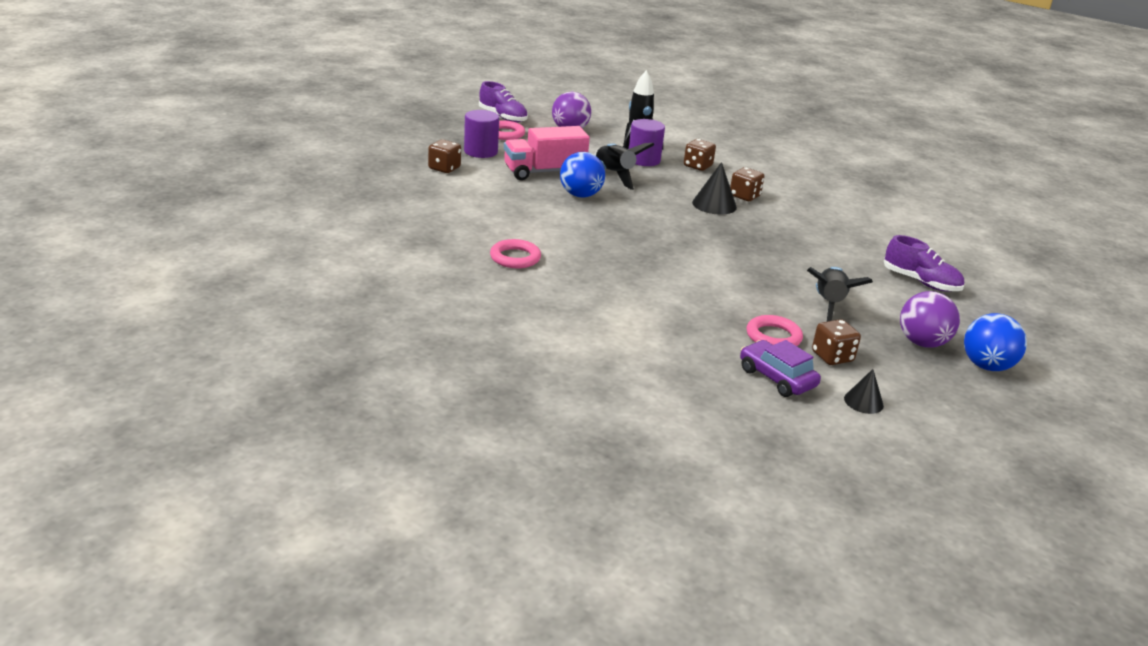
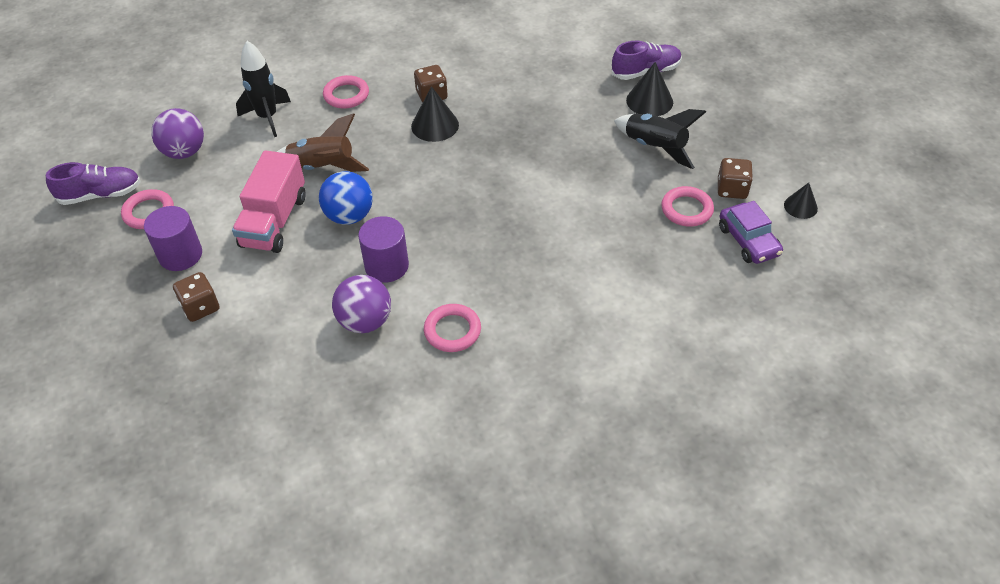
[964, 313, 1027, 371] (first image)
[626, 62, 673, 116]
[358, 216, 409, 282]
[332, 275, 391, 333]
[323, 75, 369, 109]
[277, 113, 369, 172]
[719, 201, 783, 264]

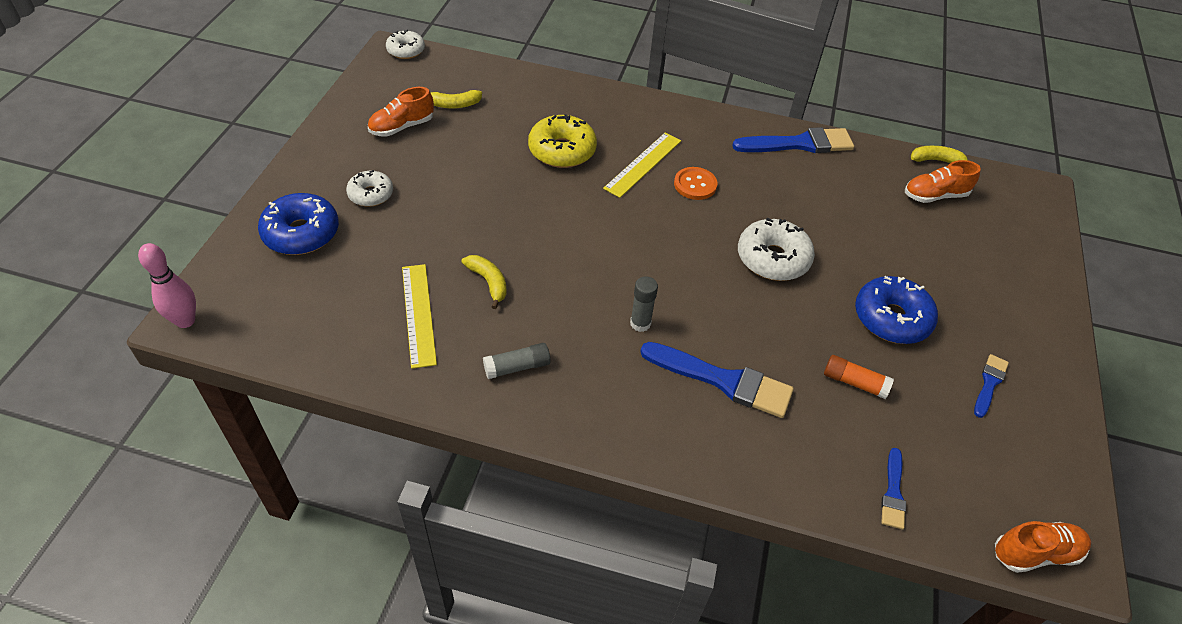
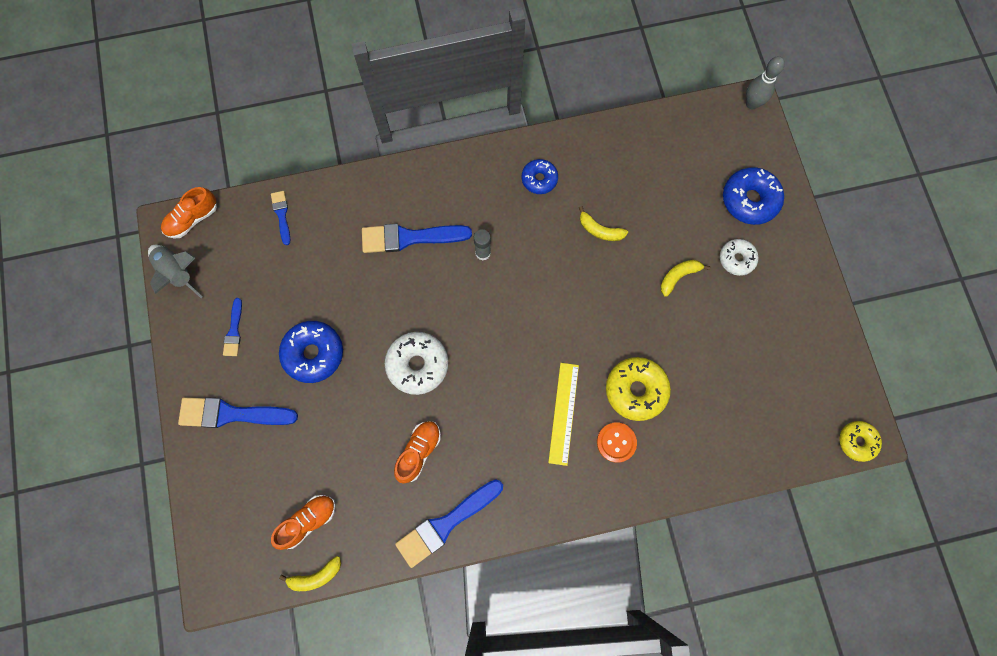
[402, 264, 437, 369] (first image)
[824, 355, 894, 399] (first image)
[148, 245, 203, 298]
[178, 397, 298, 428]
[394, 421, 441, 484]
[661, 260, 710, 297]
[597, 422, 637, 463]
[522, 159, 558, 194]
[746, 56, 785, 109]
[839, 421, 882, 462]

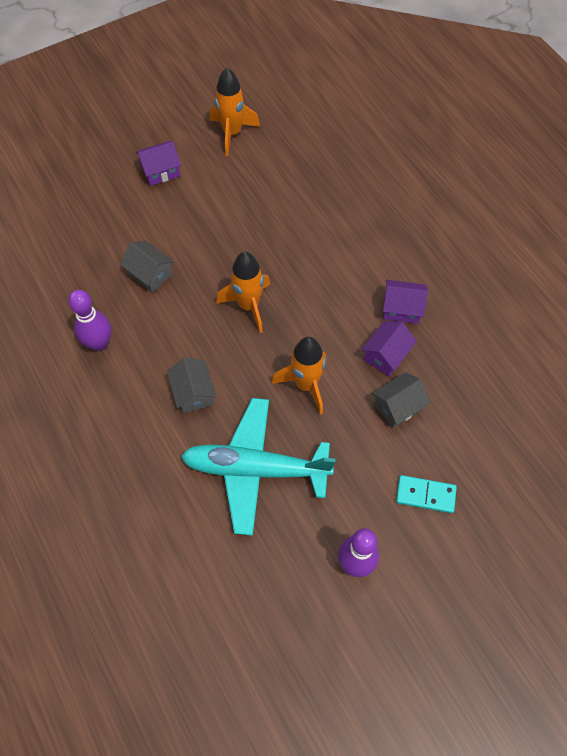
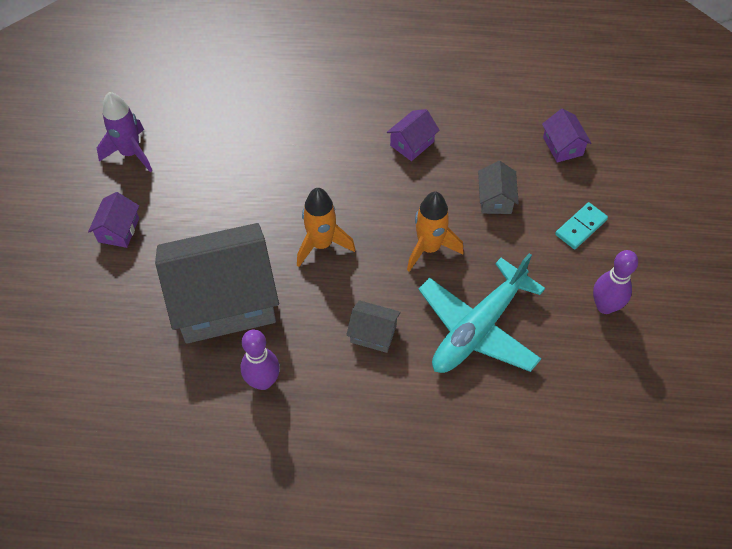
[542, 108, 592, 163]
[97, 92, 152, 172]
[155, 223, 279, 344]

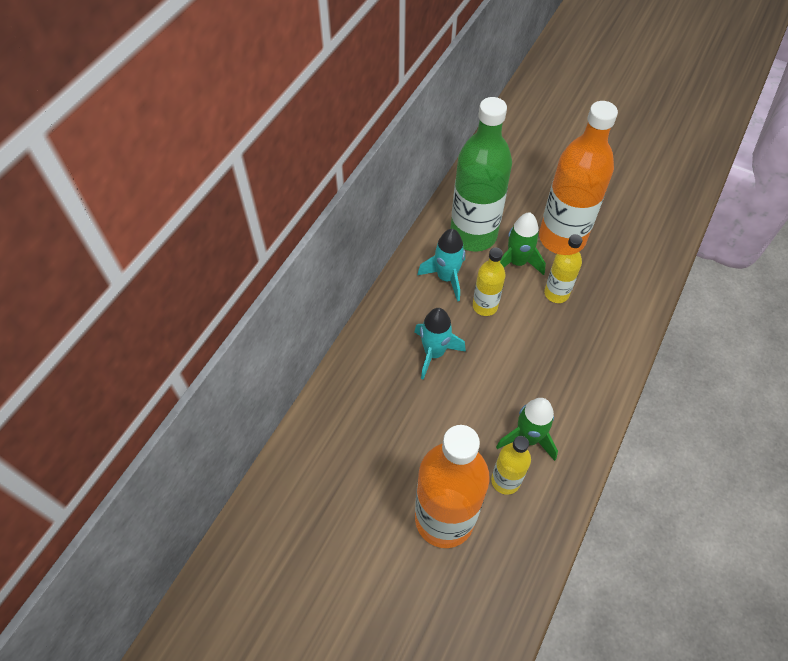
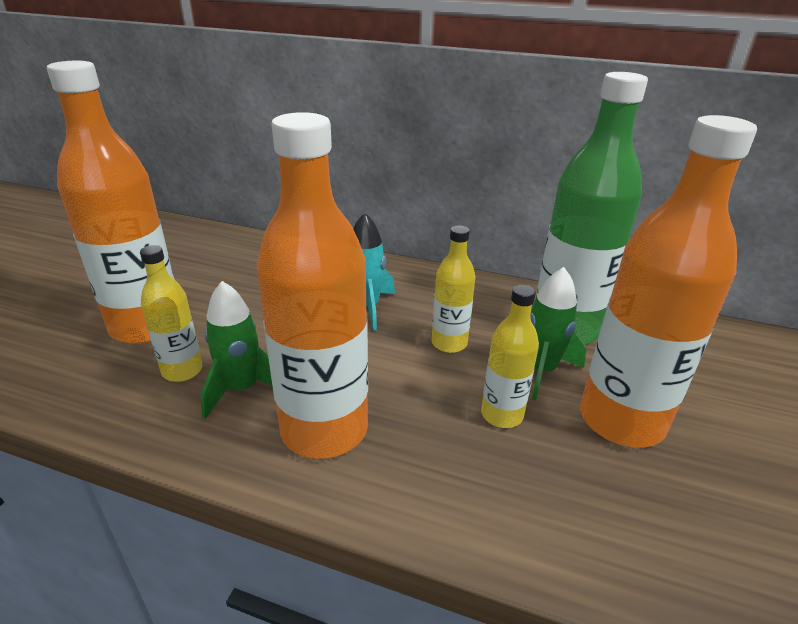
[417, 229, 465, 302] (first image)
[256, 112, 368, 459]

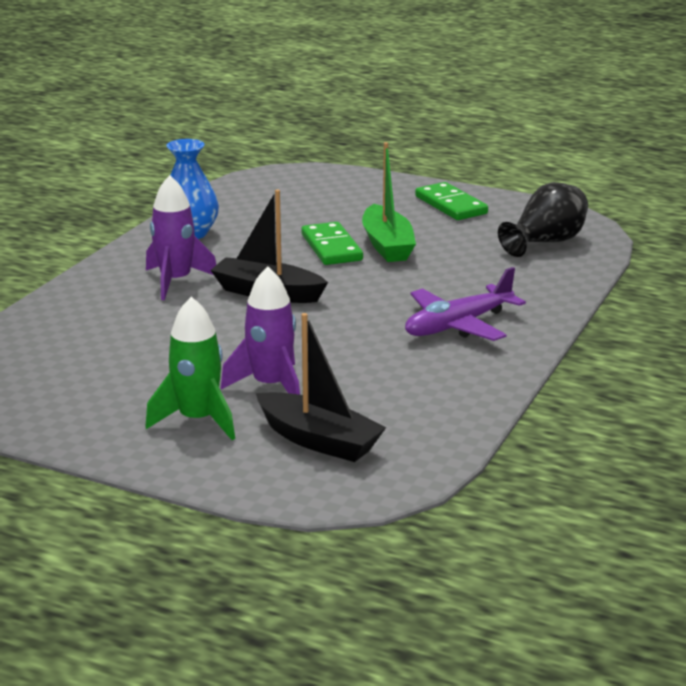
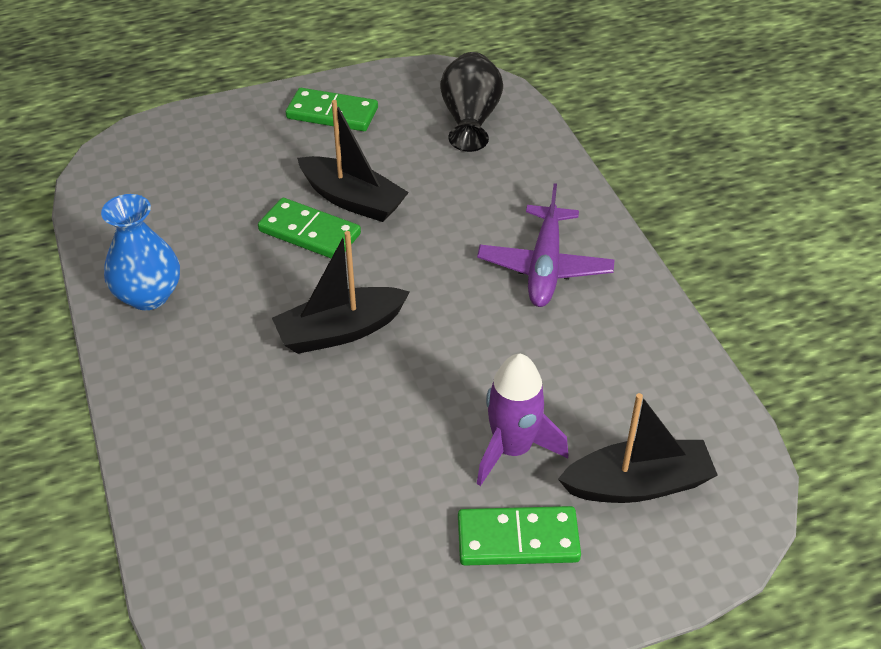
[146, 175, 216, 300] (first image)
[458, 506, 581, 565]
[297, 100, 409, 222]

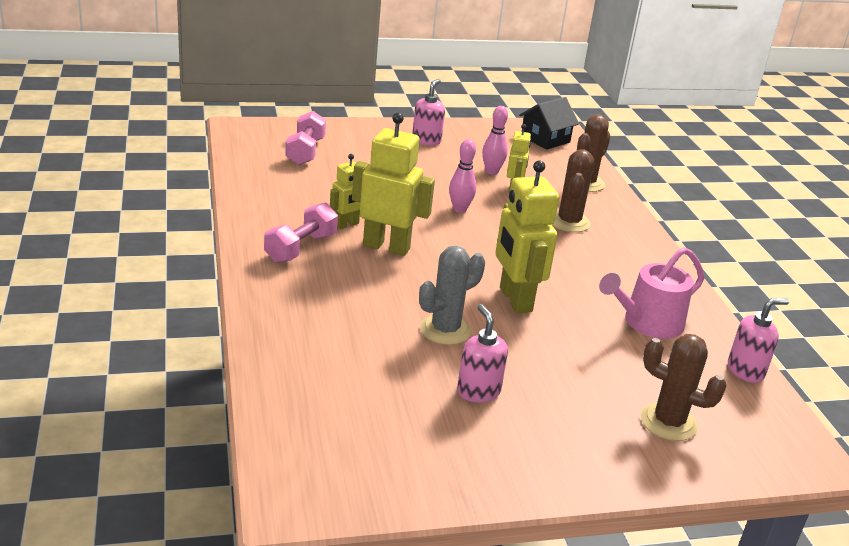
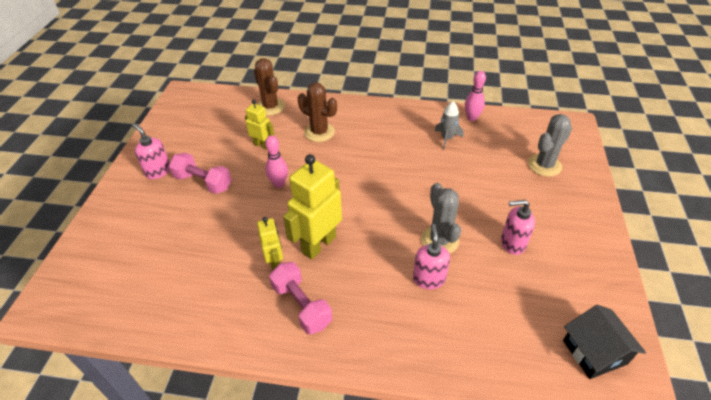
[495, 160, 559, 313] (first image)
[169, 153, 232, 194]
[465, 71, 486, 121]
[563, 305, 646, 379]
[413, 224, 450, 290]
[435, 101, 464, 149]
[528, 114, 572, 177]

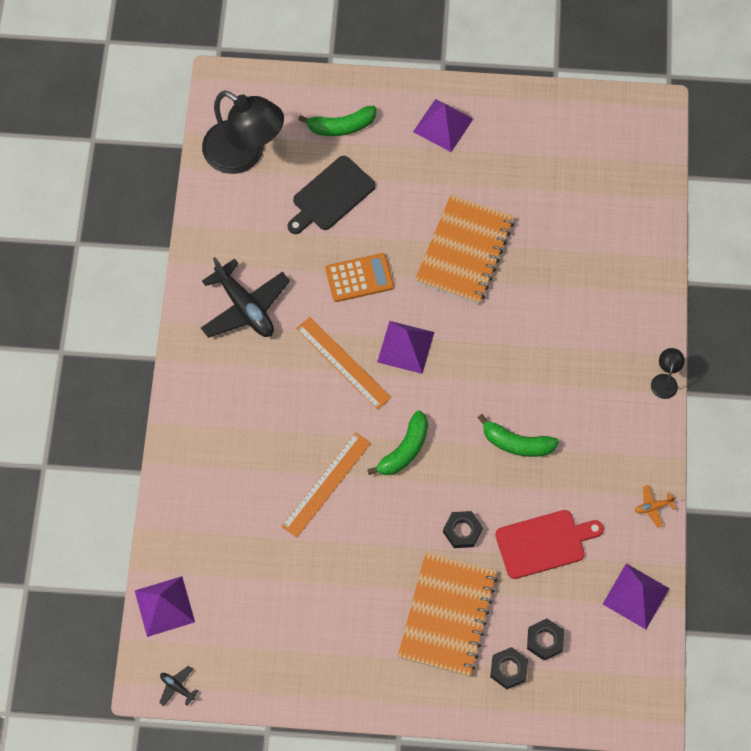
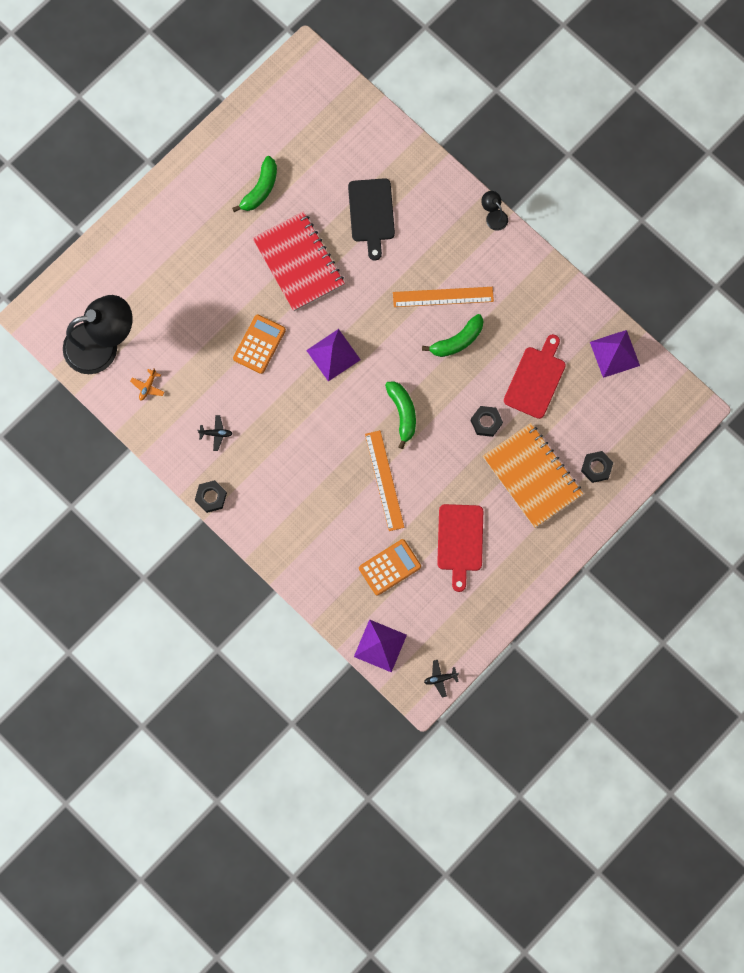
[413, 99, 473, 152] (first image)
[359, 539, 421, 596]
[437, 504, 483, 592]
[348, 178, 395, 261]
[393, 287, 494, 307]
[232, 156, 277, 212]
[195, 480, 227, 513]
[130, 368, 165, 401]
[253, 211, 345, 311]
[197, 415, 233, 451]

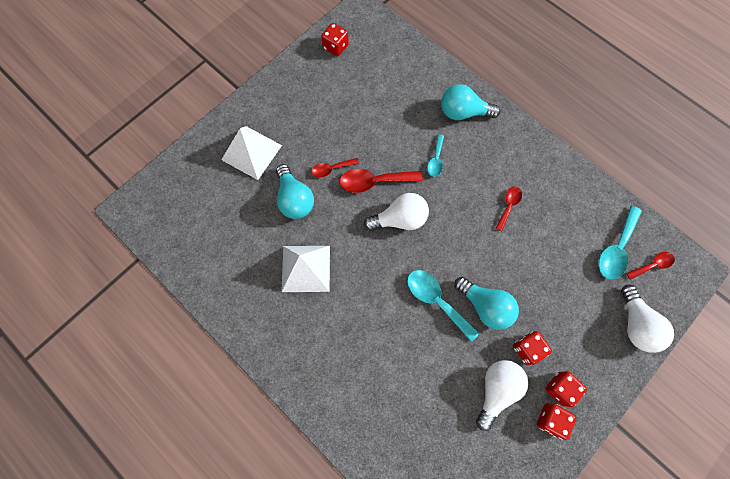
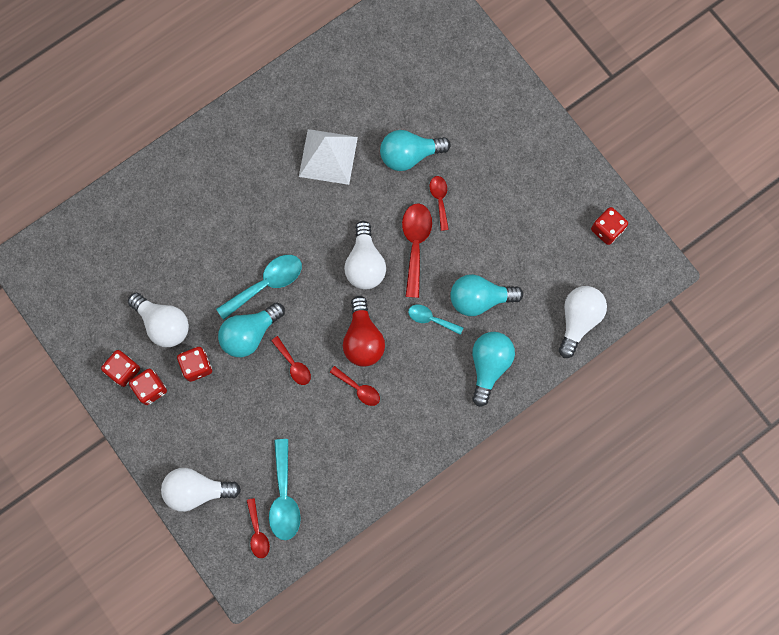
[221, 126, 282, 180] (first image)
[271, 336, 311, 385]
[343, 296, 385, 367]
[450, 274, 523, 316]
[559, 286, 607, 358]
[269, 439, 301, 540]

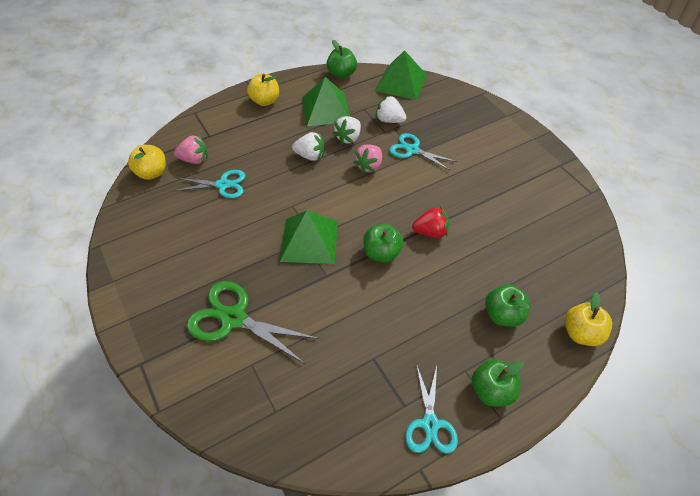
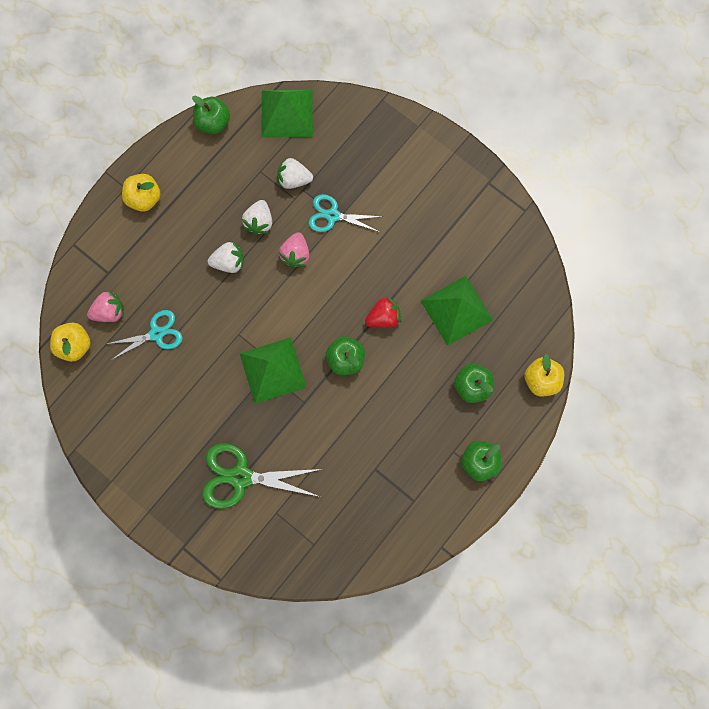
[405, 364, 458, 453] (first image)
[421, 276, 493, 346]

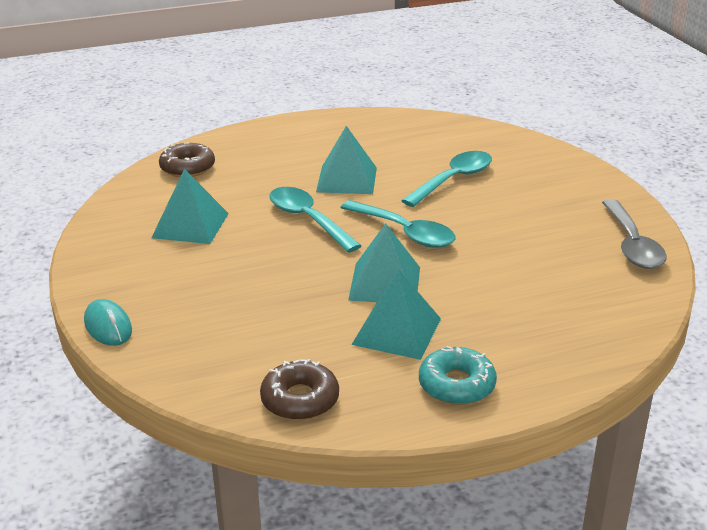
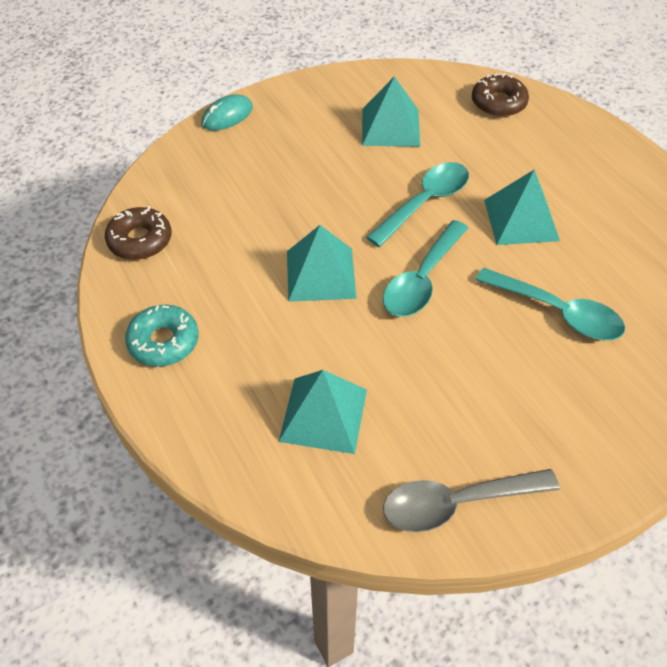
[279, 370, 367, 454]

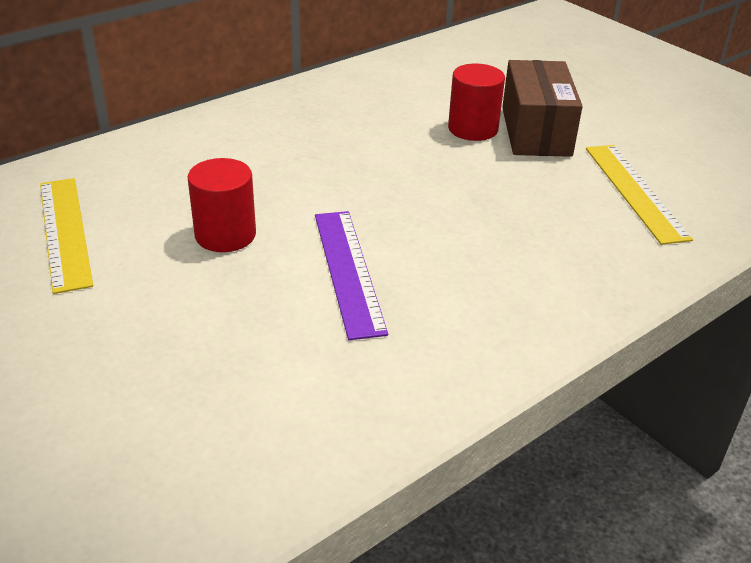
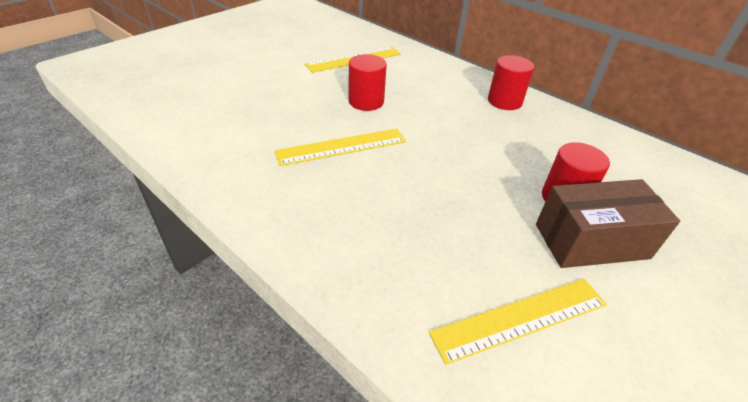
[488, 55, 534, 110]
[275, 128, 406, 166]

